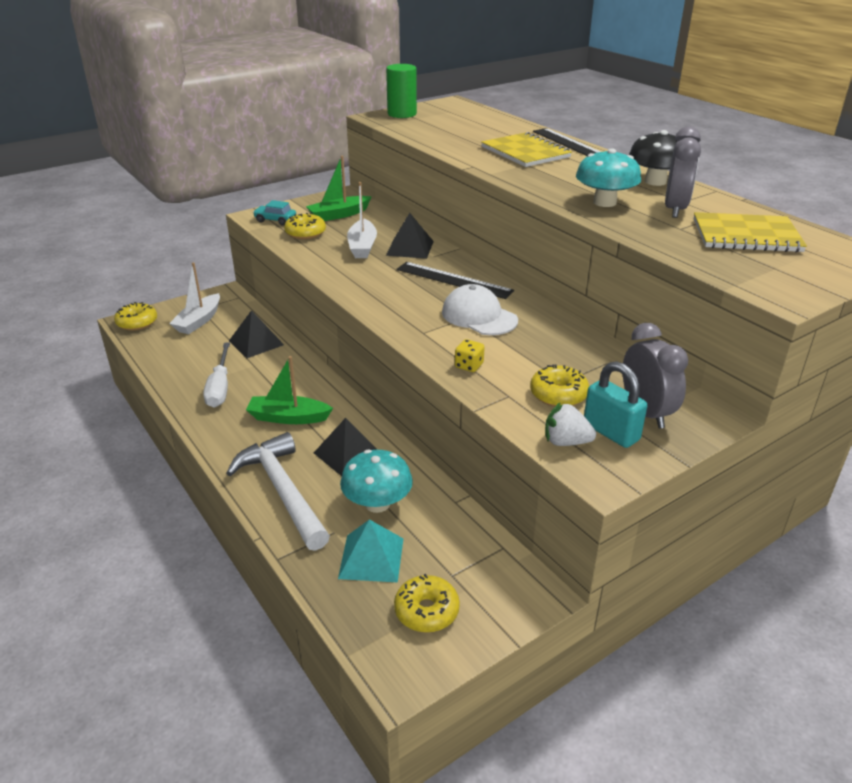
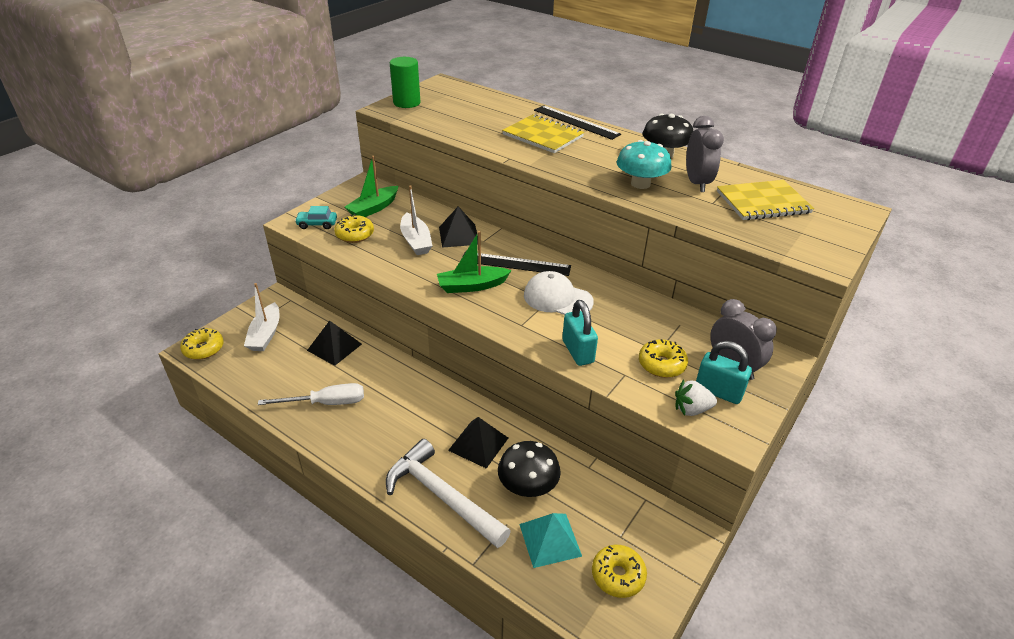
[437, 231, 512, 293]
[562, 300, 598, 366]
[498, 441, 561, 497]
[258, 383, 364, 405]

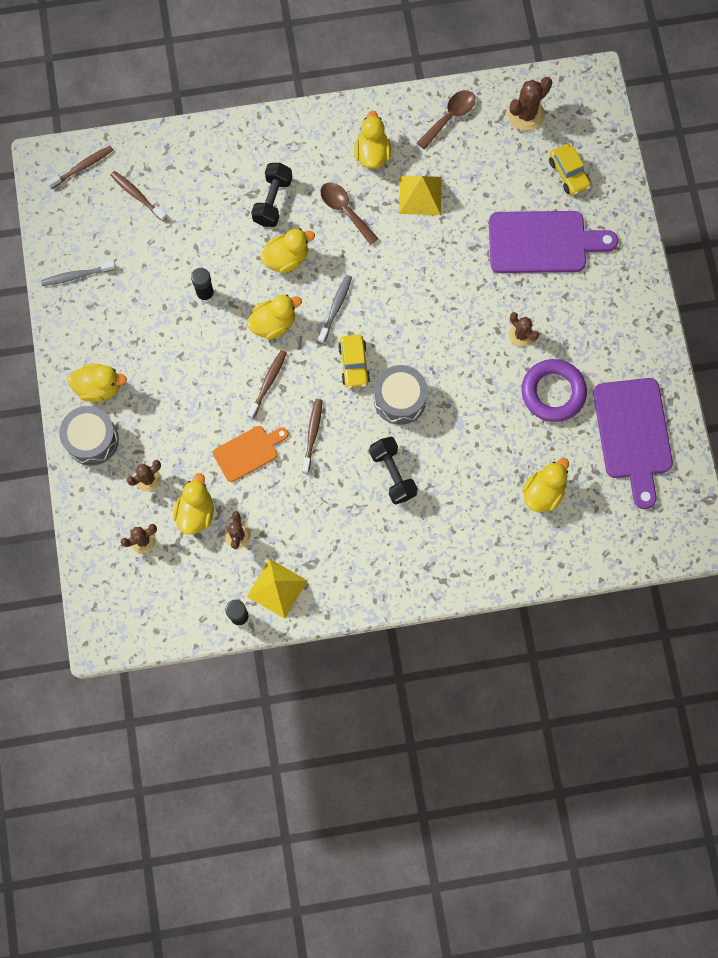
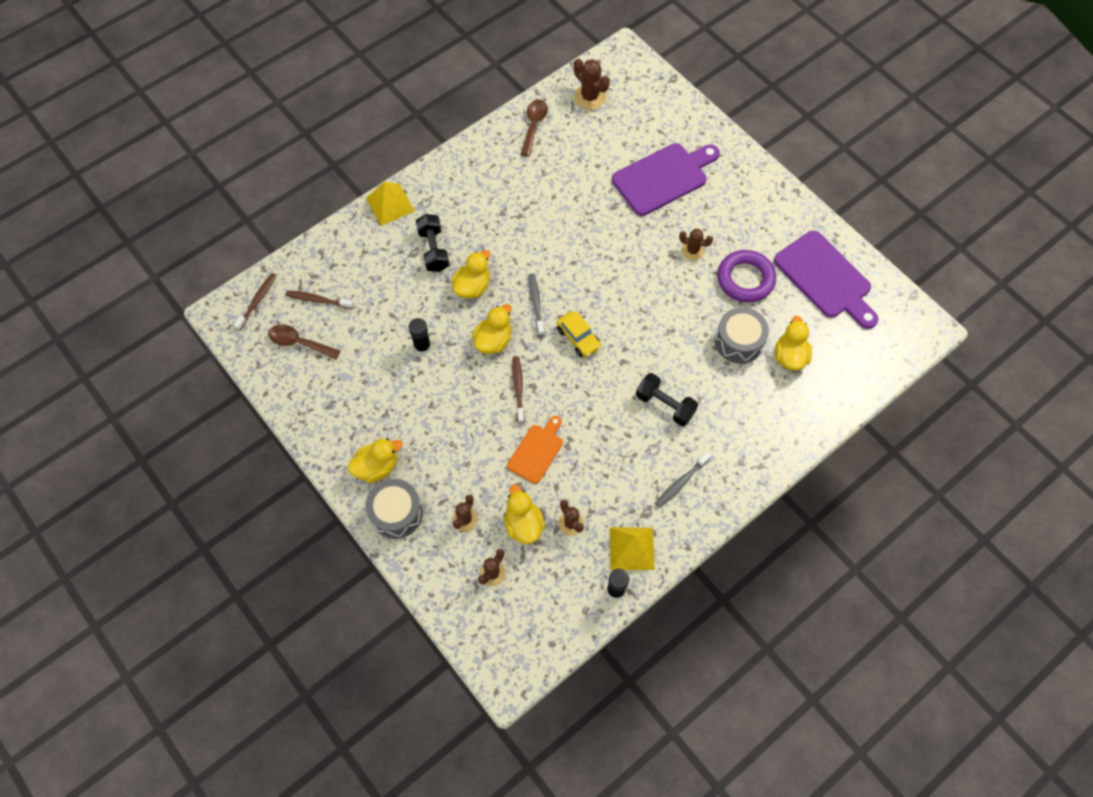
[302, 399, 322, 473] (first image)
[354, 111, 391, 169] (first image)
[549, 144, 591, 195] (first image)
[655, 452, 712, 508]
[268, 325, 340, 359]
[715, 307, 769, 364]
[366, 182, 415, 226]
[573, 58, 610, 109]

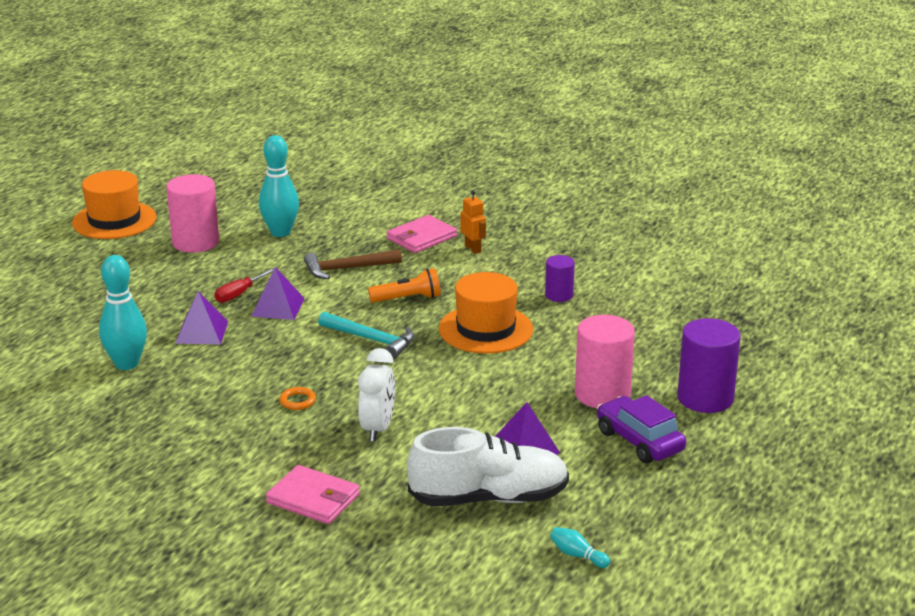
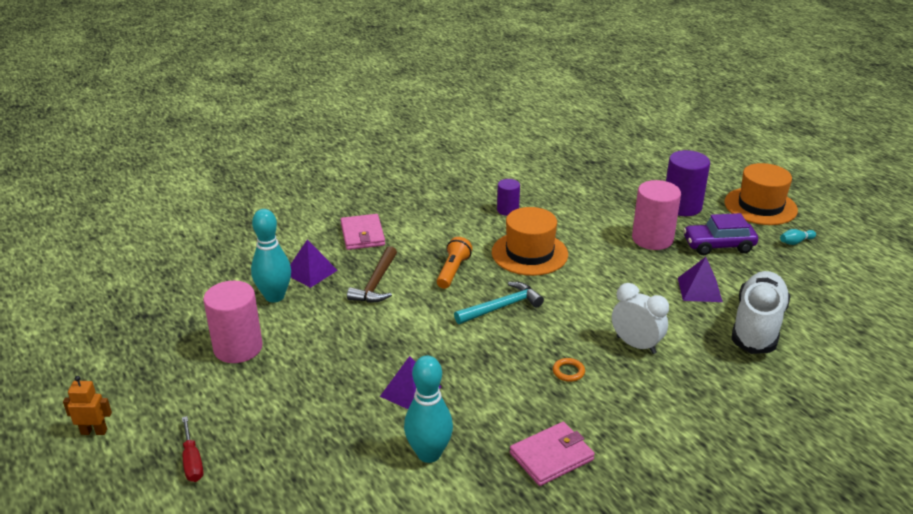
[724, 163, 798, 225]
[182, 416, 203, 482]
[290, 239, 338, 288]
[510, 422, 595, 486]
[63, 376, 112, 435]
[780, 229, 816, 245]

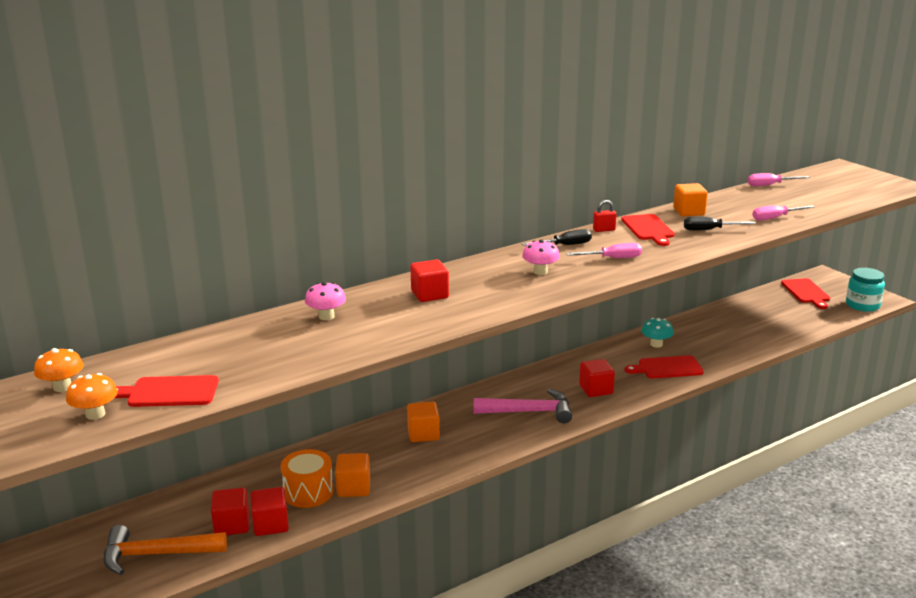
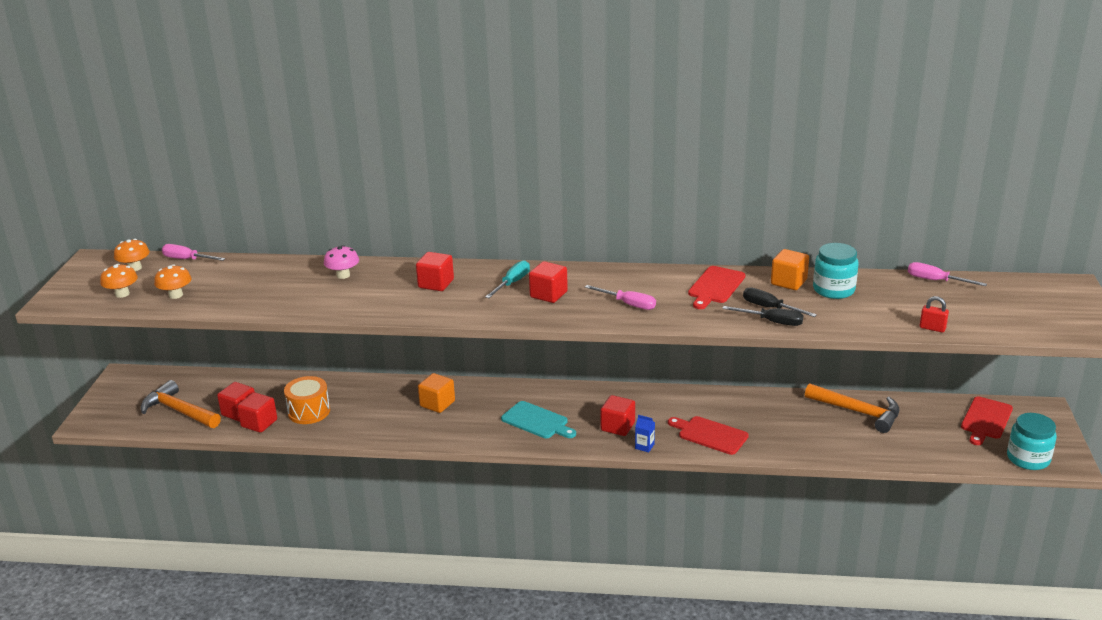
[335, 453, 370, 497] (first image)
[642, 318, 674, 347] (first image)
[485, 260, 530, 298]
[635, 415, 655, 453]
[805, 383, 899, 433]
[813, 243, 859, 299]
[722, 306, 804, 326]
[920, 296, 949, 333]
[162, 244, 225, 261]
[154, 264, 191, 299]
[501, 401, 576, 438]
[529, 261, 568, 303]

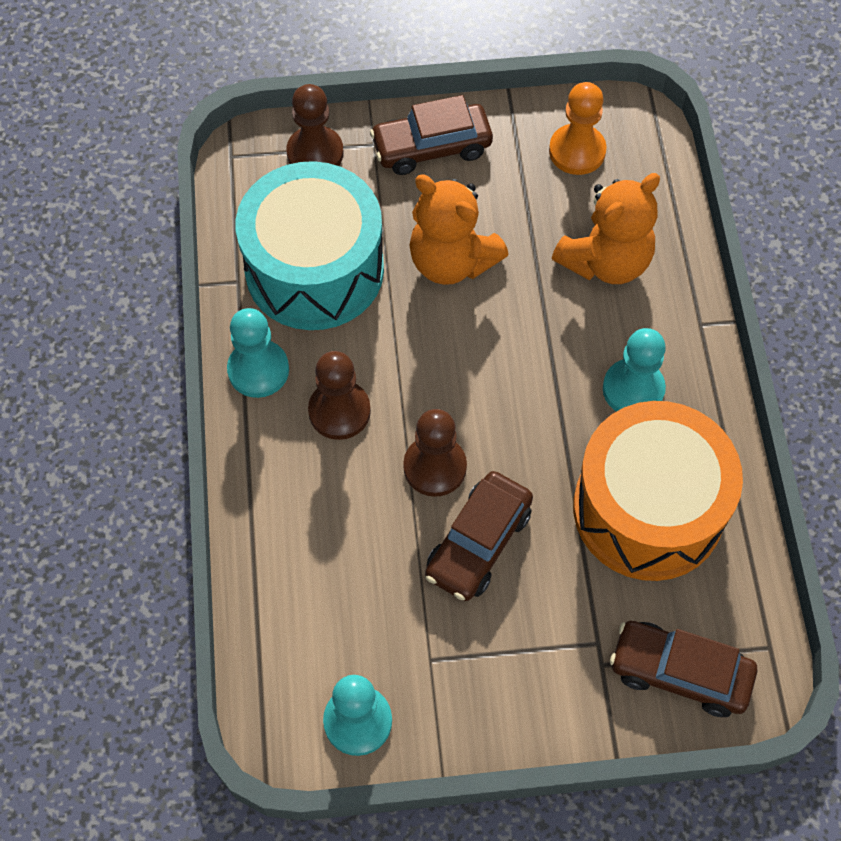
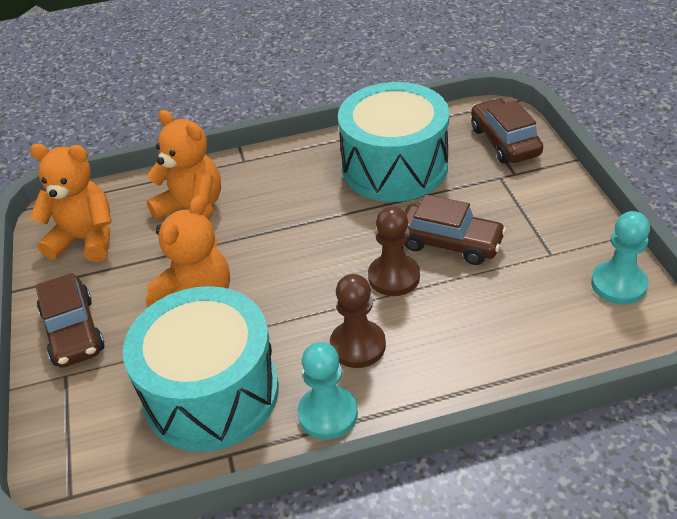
[286, 84, 344, 166] (first image)
[603, 328, 666, 412] (first image)
[30, 144, 112, 262]
[338, 82, 449, 202]
[471, 98, 543, 164]

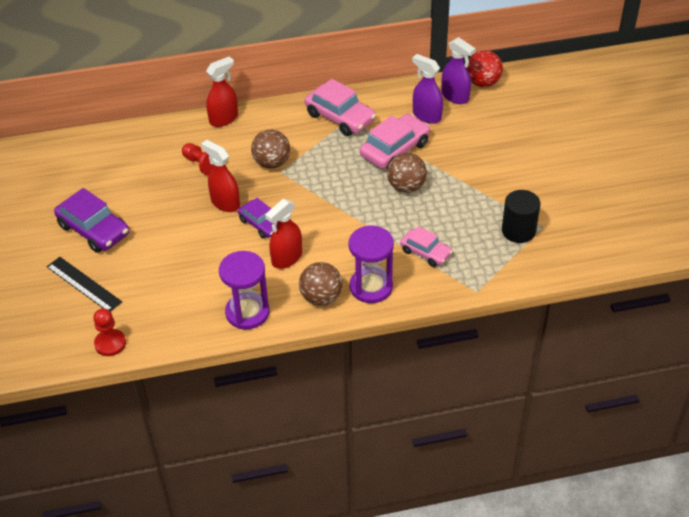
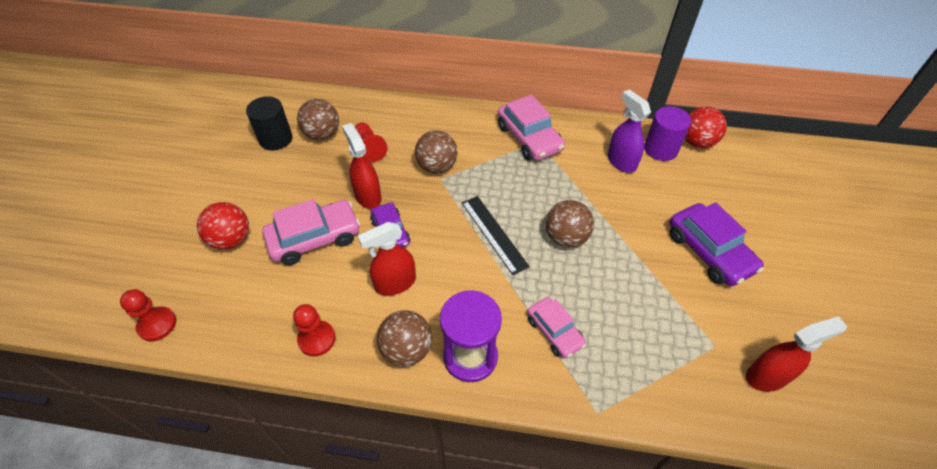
[197, 202, 249, 250]
[297, 99, 339, 140]
[462, 196, 530, 275]
[669, 202, 764, 286]
[746, 316, 847, 392]
[262, 199, 360, 265]
[246, 97, 292, 150]
[293, 304, 336, 357]
[644, 106, 691, 161]

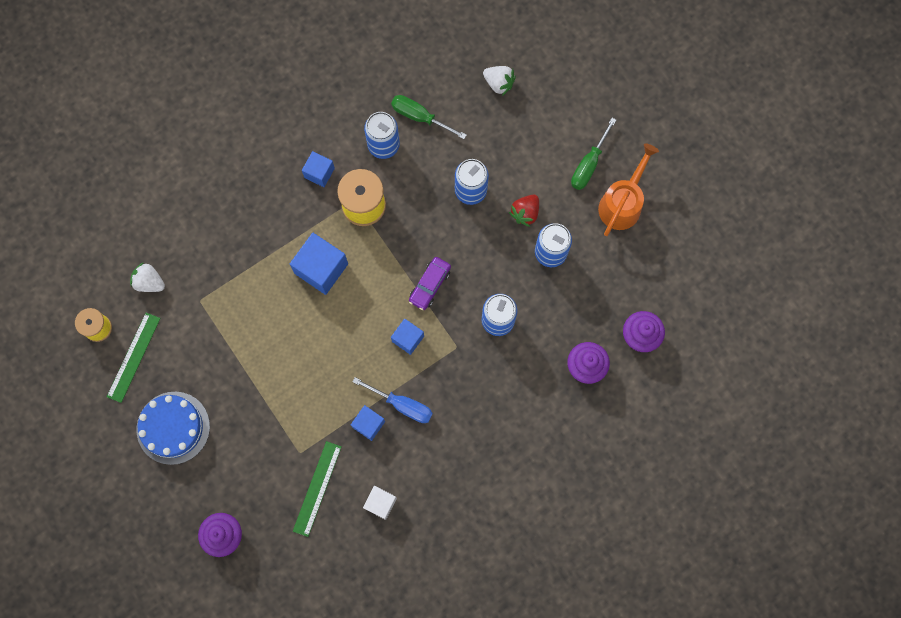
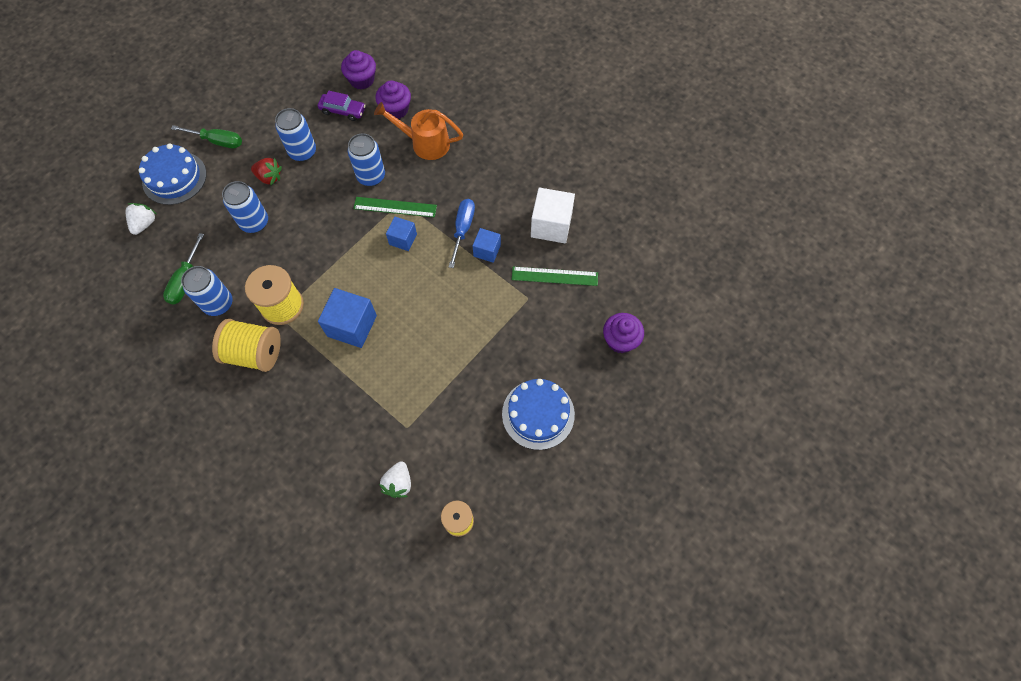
[138, 143, 207, 205]
[353, 197, 437, 217]
[318, 91, 366, 121]
[374, 102, 463, 160]
[212, 319, 281, 372]
[531, 187, 575, 243]

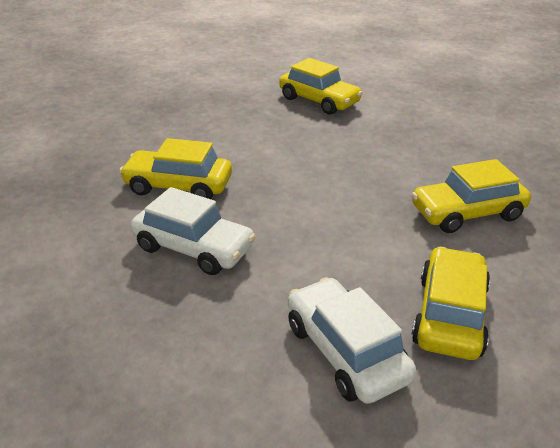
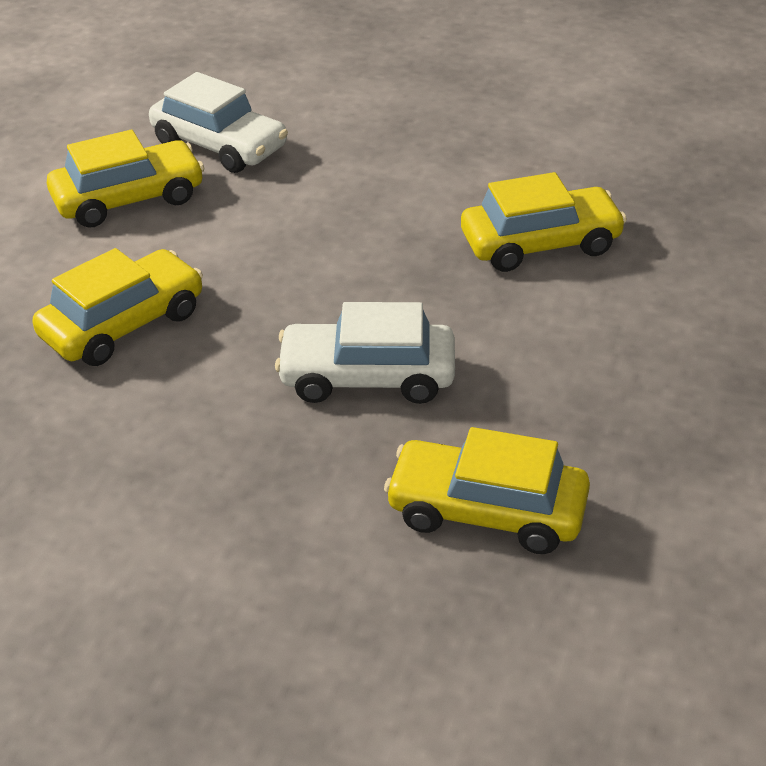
[275, 302, 455, 404]
[47, 130, 204, 228]

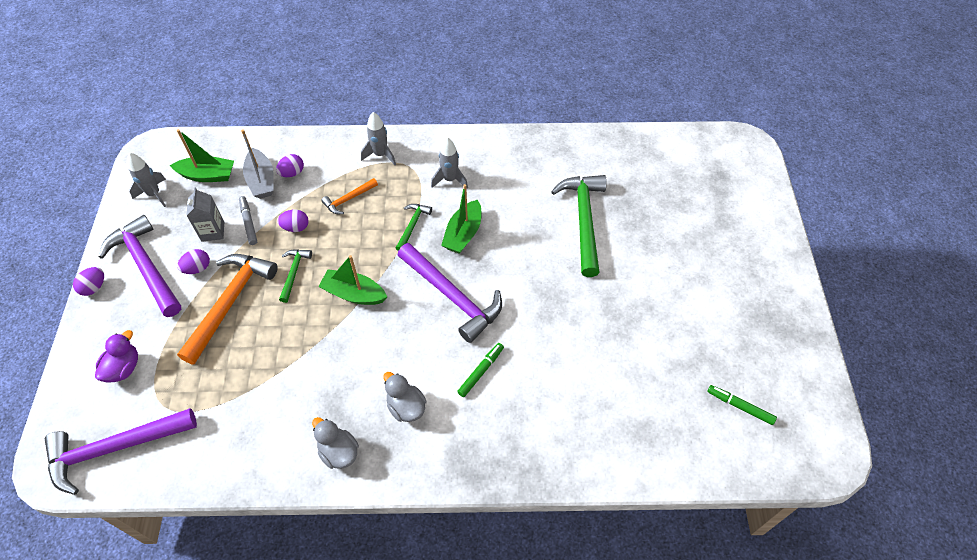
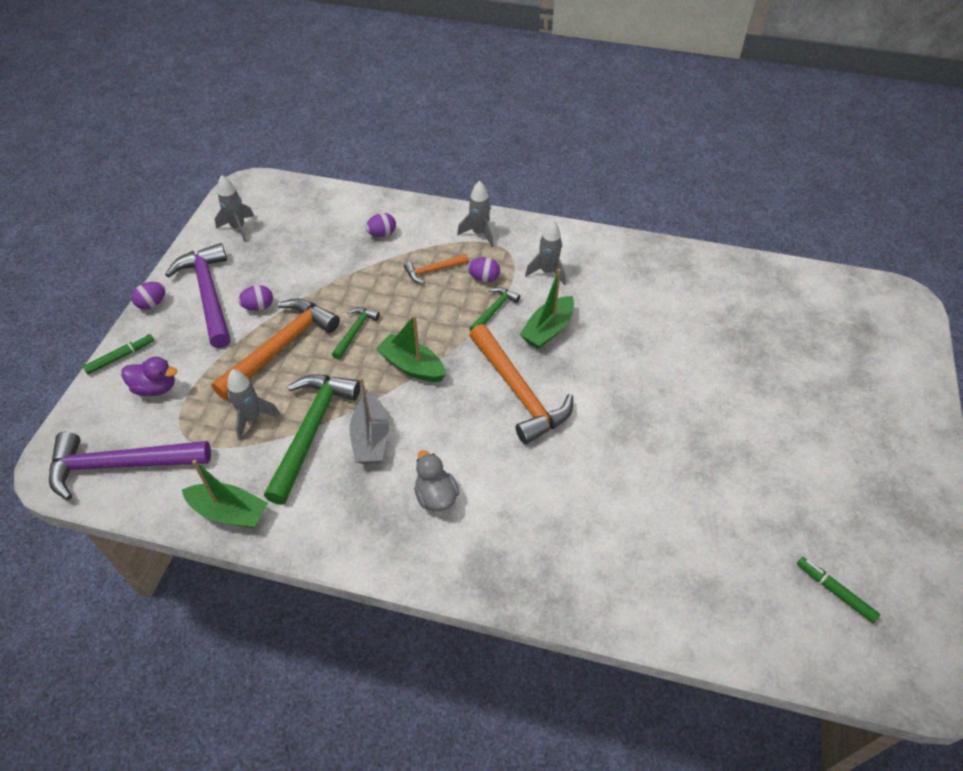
[186, 187, 224, 242] (first image)
[239, 196, 257, 245] (first image)
[312, 417, 359, 469] (first image)
[227, 369, 280, 441]
[182, 460, 268, 528]
[350, 377, 389, 464]
[468, 257, 500, 282]
[83, 334, 154, 375]
[264, 374, 360, 505]
[469, 324, 573, 444]
[121, 357, 177, 396]

